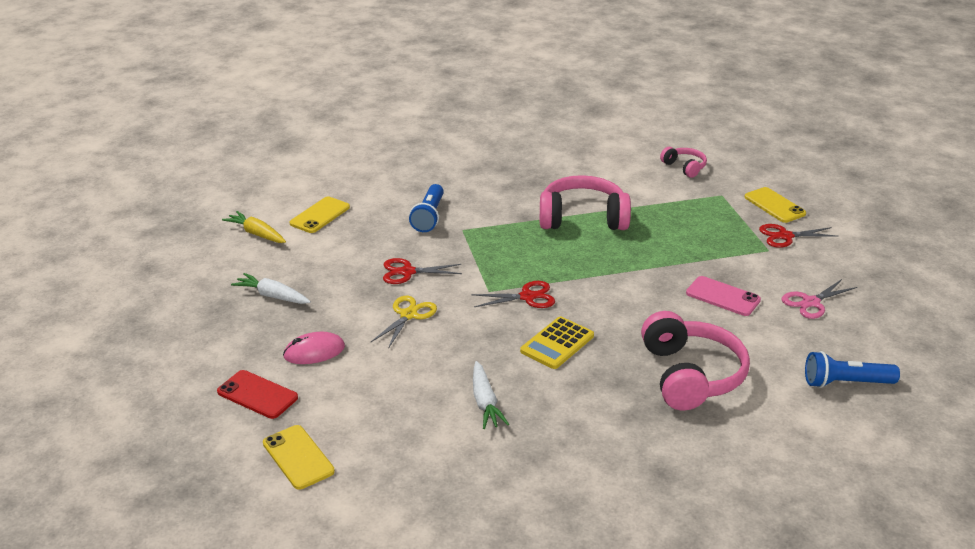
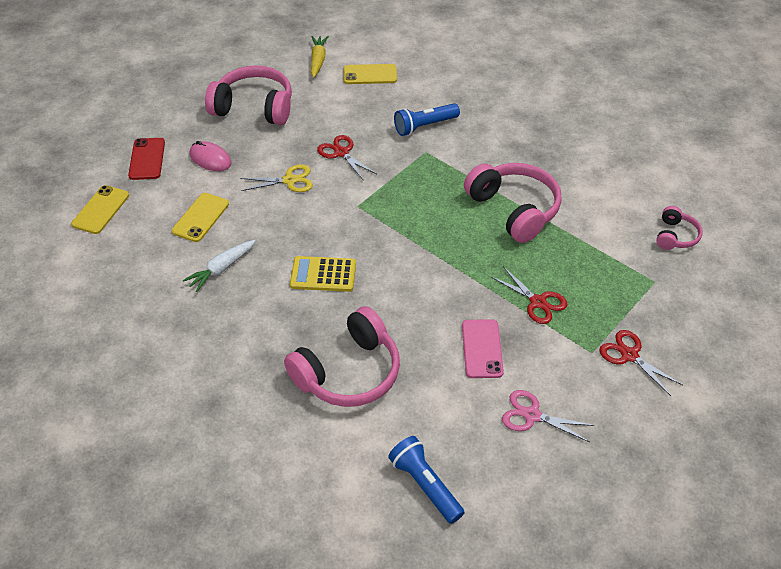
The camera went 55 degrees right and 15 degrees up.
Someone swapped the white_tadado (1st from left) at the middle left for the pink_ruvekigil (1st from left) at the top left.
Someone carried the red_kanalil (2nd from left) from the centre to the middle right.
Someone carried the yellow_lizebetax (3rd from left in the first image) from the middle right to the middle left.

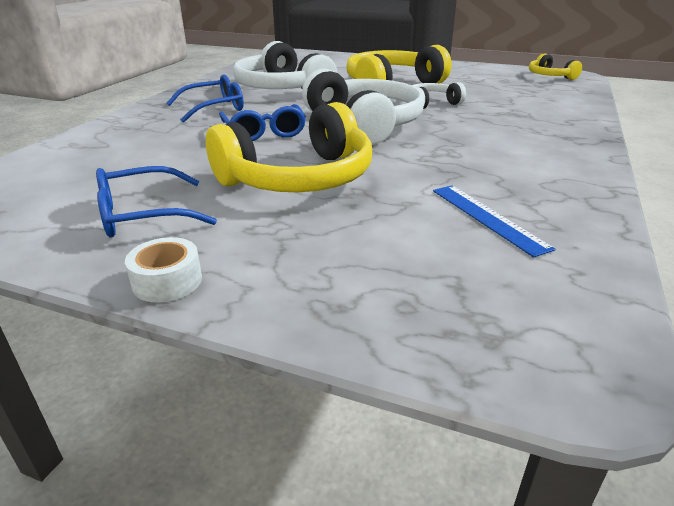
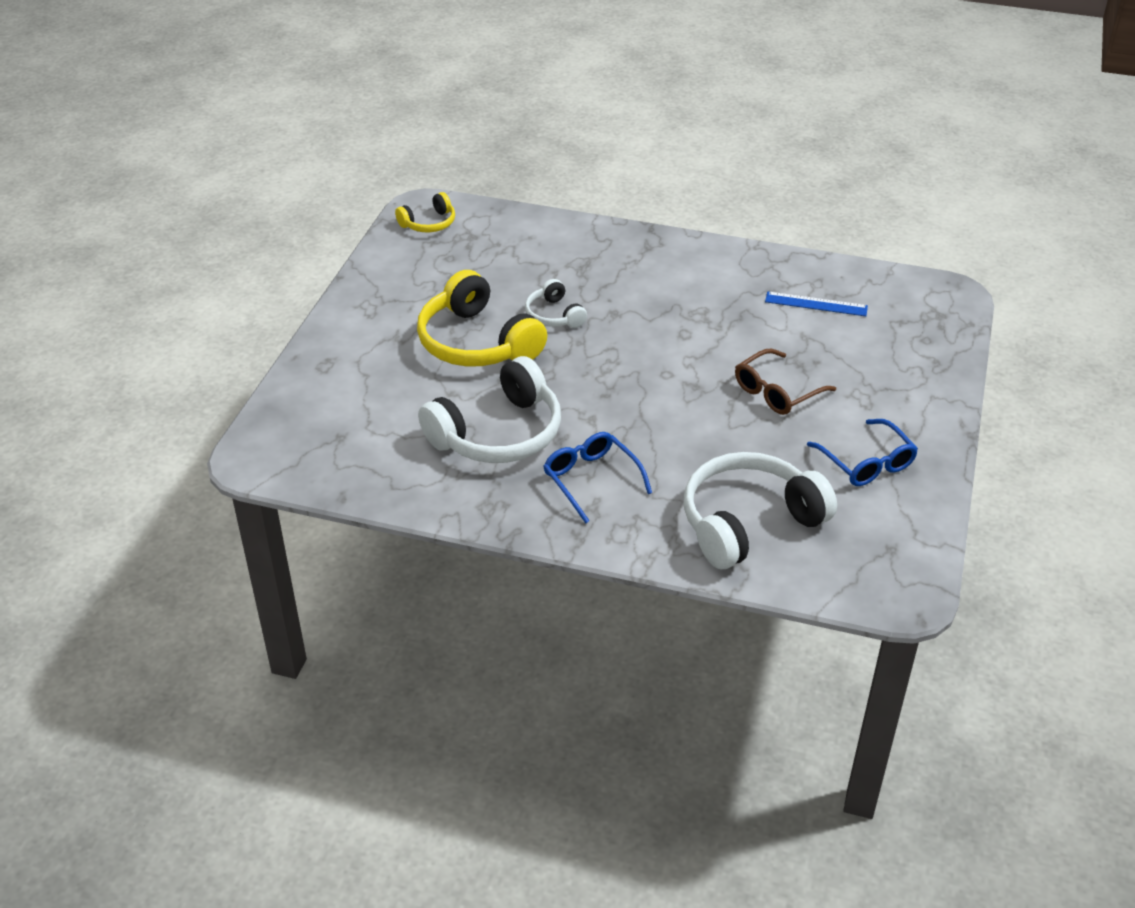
The camera went 95 degrees left and 10 degrees up.
Someone took away the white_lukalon at the middle left.
Someone swapped the yellow_ruvekigil (1st from left) at the top centre for the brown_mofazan at the middle right.
Someone took away the blue_mofazan (3rd from left) at the top centre.
Someone carried the white_ruvekigil (2nd from left in the first image) from the top centre to the middle right.
Someone rotated the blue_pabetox at the middle right by 45 degrees clockwise.

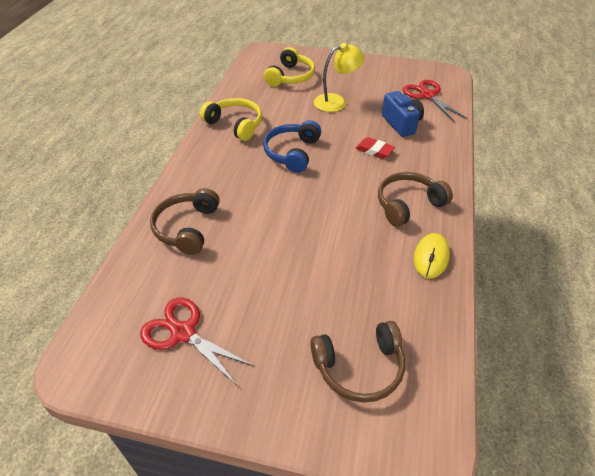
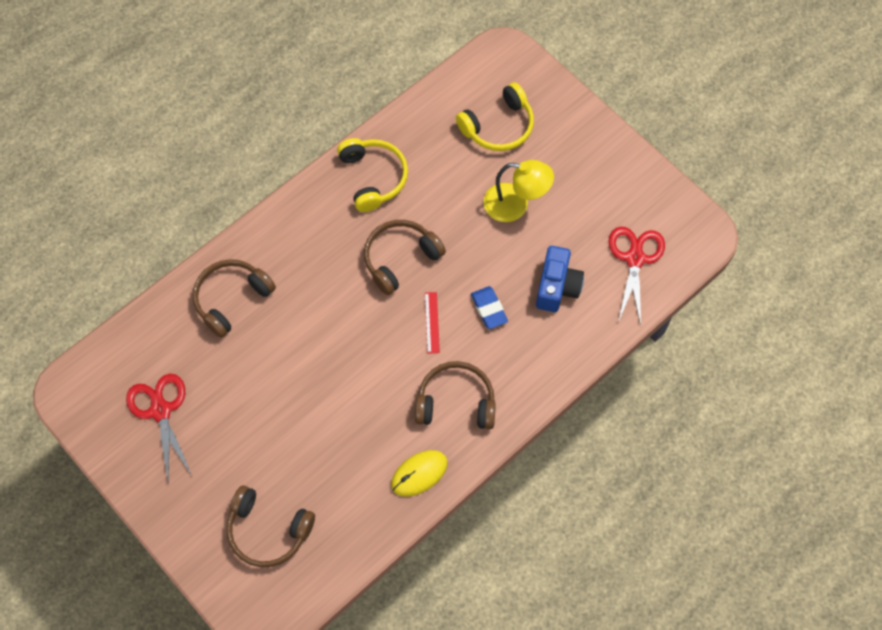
The camera went 35 degrees right and 20 degrees up.
Someone repainted the blue_ruvekigil at the top centre, which became the brown_ruvekigil (3rd from left) at the centre.
Someone repainted the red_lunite at the top centre, which became the blue_lunite at the centre.
Someone put down the red_pabetox at the centre.

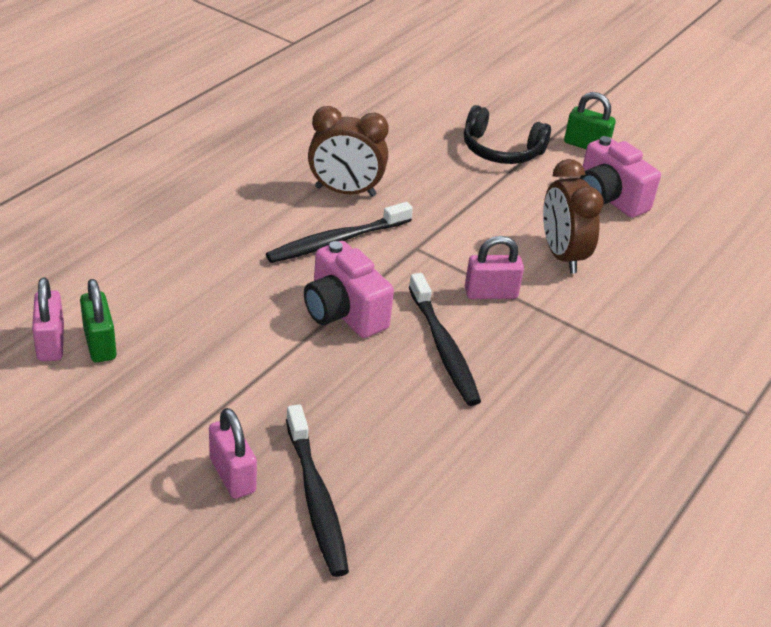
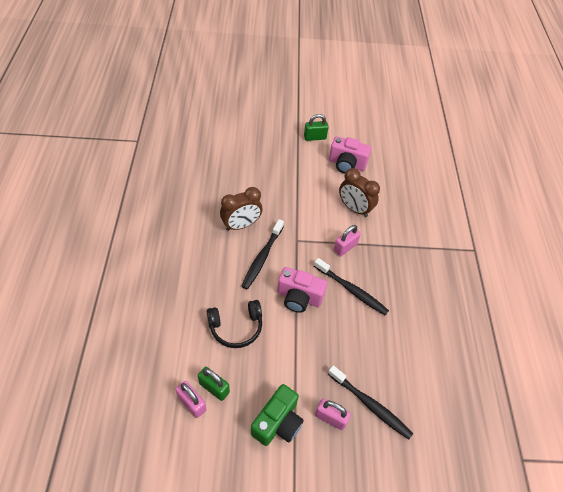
The camera went 35 degrees left and 15 degrees up.
Someone carried the black_ruvekigil from the top centre to the centre.
Someone put down the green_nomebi at the bottom centre.

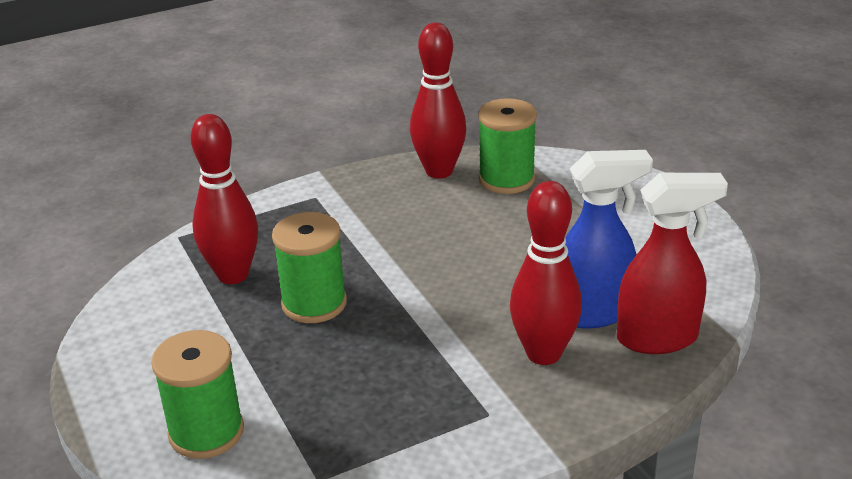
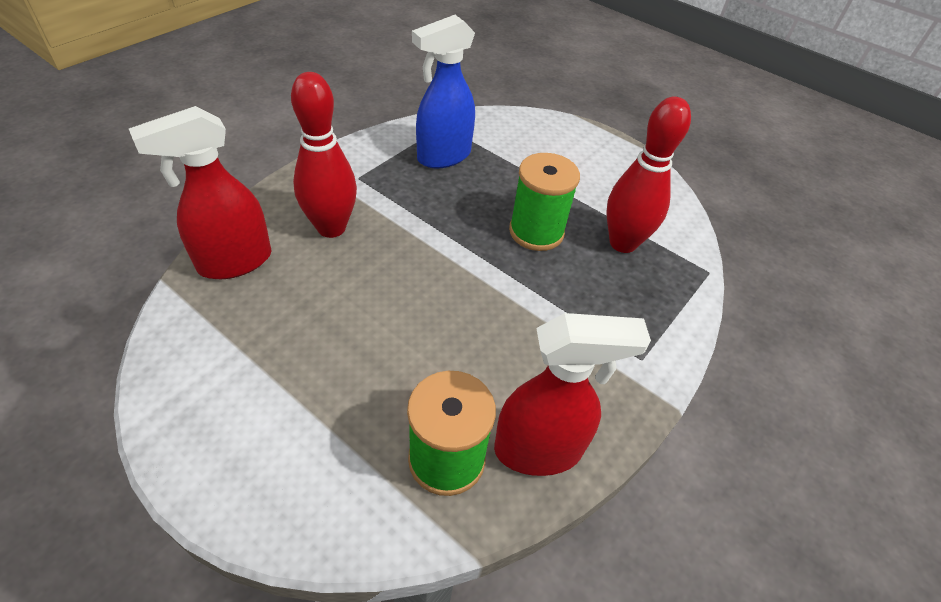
The camera went 150 degrees right and 15 degrees up.
Someone took away the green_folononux (1st from left) at the bottom left.
Someone swapped the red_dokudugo (2nd from left) at the top centre for the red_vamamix (2nd from left) at the centre.
Someone carried the blue_vamamix from the middle right to the top centre.

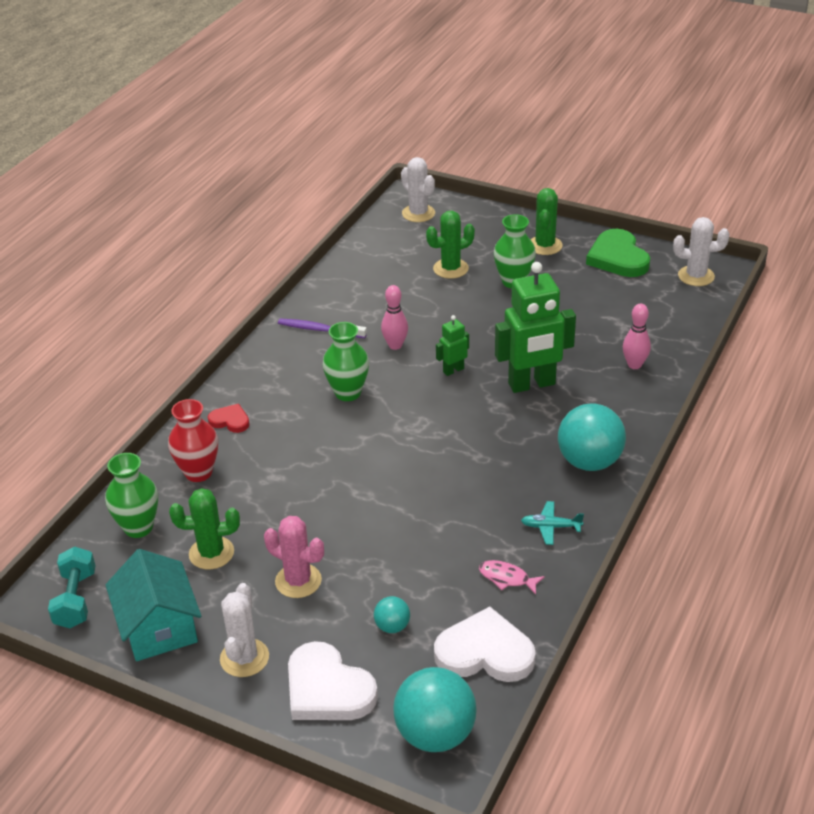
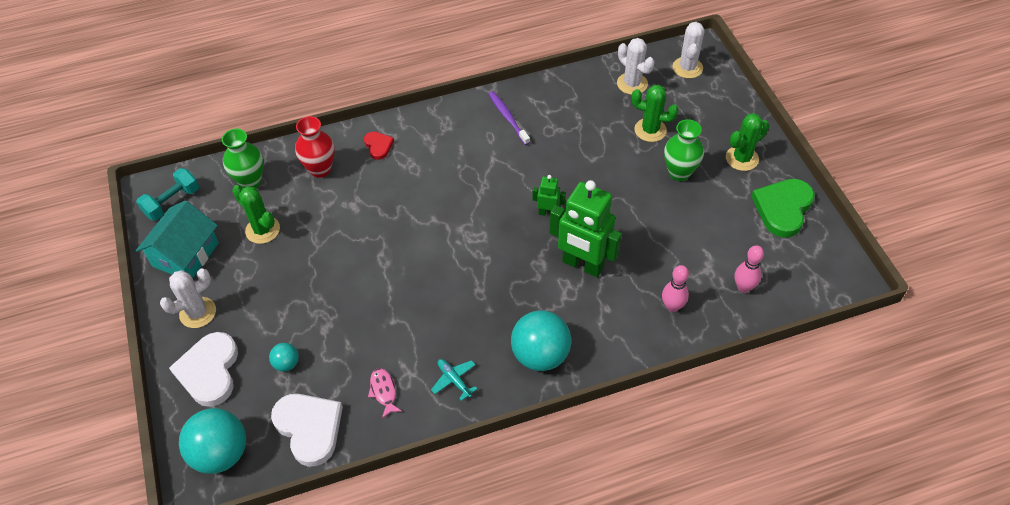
The camera went 45 degrees right and 15 degrees up.
Someone took away the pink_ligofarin at the bottom centre.
Someone took away the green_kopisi (2nd from left) at the centre.
Someone carried the pink_dokudugo (1st from left in the first image) from the centre to the middle right.
Someone carried the white_ligofarin (3rd from left in the first image) from the top right to the top centre.

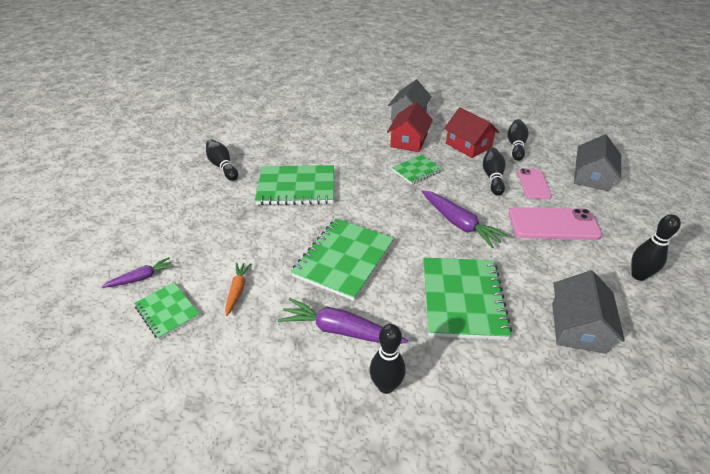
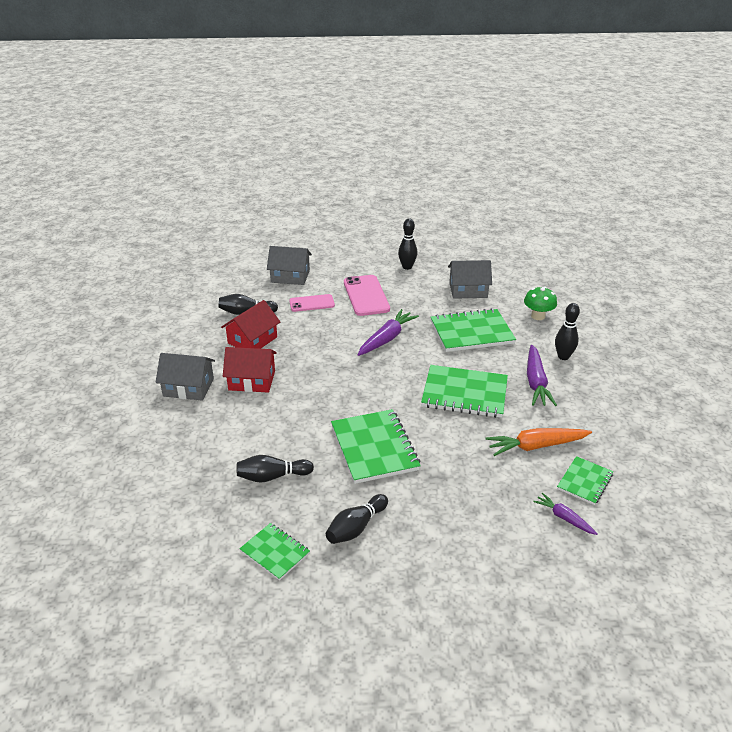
The camera went 105 degrees left and 5 degrees down.
Someone scaled the orange_tadado at the centre by 1.73.
Someone carried the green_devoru (4th from left in the first image) from the centre to the bottom centre.
Someone carried the black_dokudugo (3rd from left in the first image) from the middle right to the centre.
Someone put down the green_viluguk at the middle right.

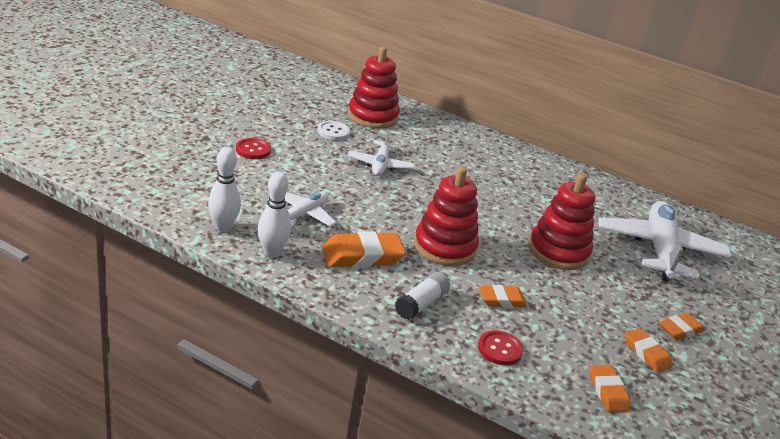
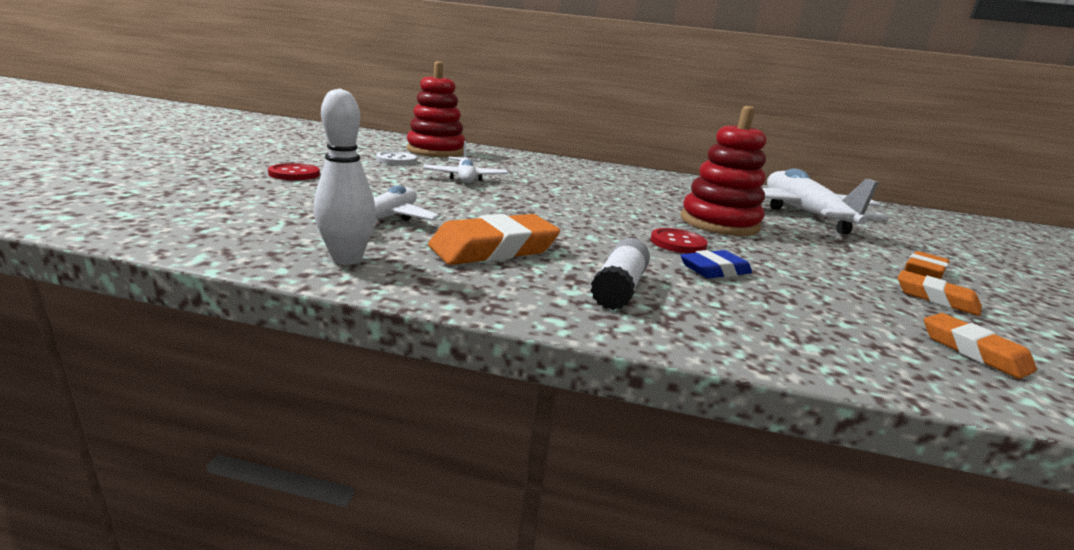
The camera went 15 degrees left and 10 degrees down.
Someone took away the white_dokudugo (1st from left) at the middle left.
Someone took away the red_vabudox (2nd from left) at the centre.
Someone carried the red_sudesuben (2nd from left) from the bottom centre to the centre.
Someone repainted the orange_lunite (2nd from left) at the bottom centre, which became the blue_lunite at the middle right.

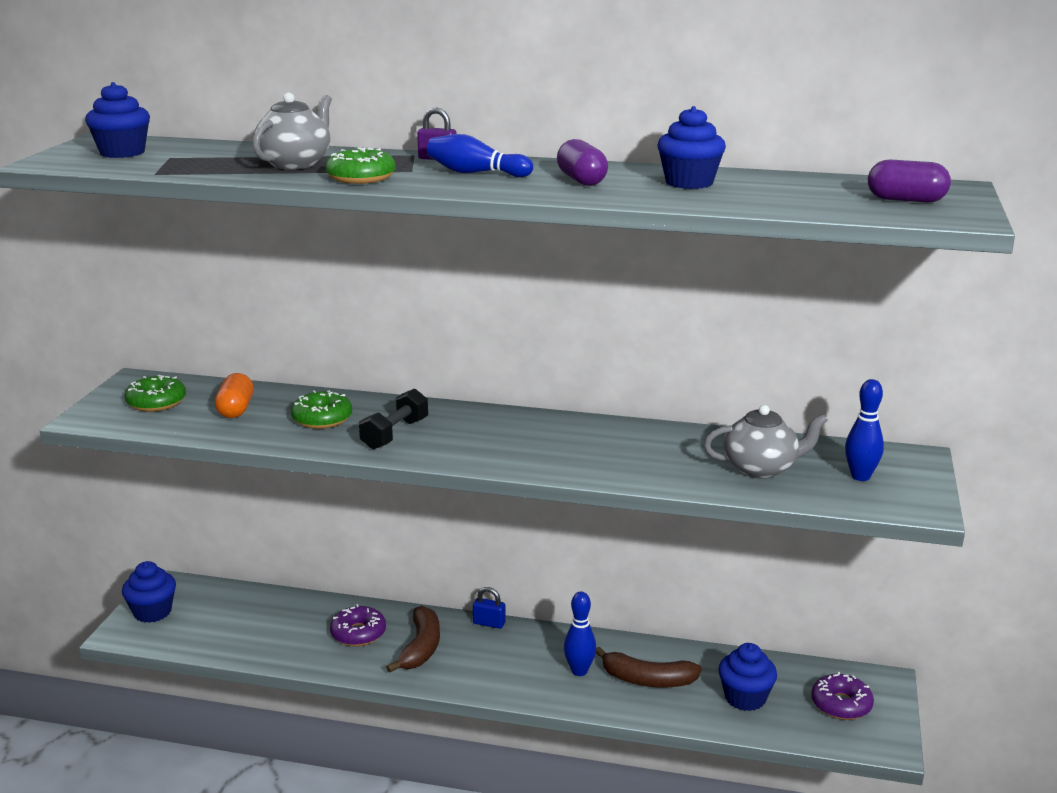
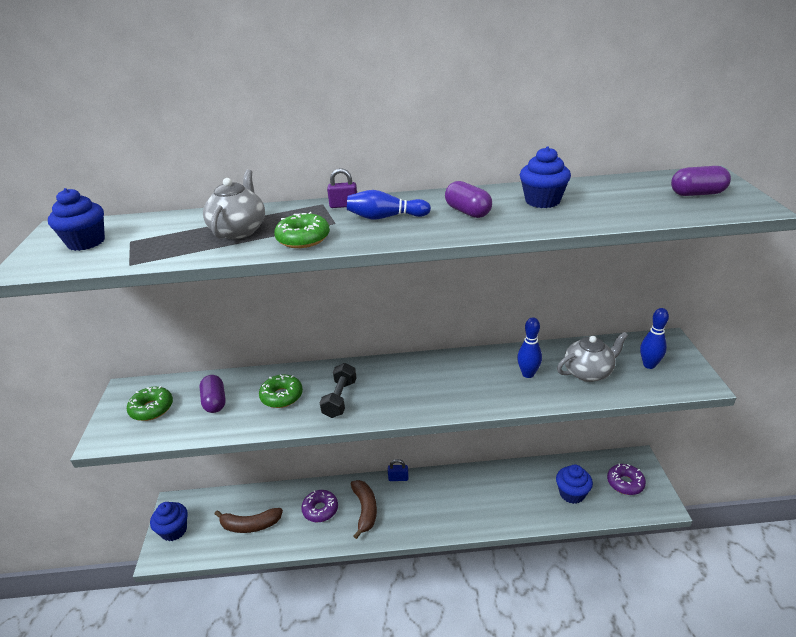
The camera went 15 degrees left and 10 degrees up.
Someone repainted the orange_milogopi at the middle left, which became the purple_milogopi (1st from left) at the middle left.
Someone carried the blue_dokudugo (2nd from left) from the bottom centre to the centre.
Someone carried the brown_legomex (2nd from left in the first image) from the bottom centre to the bottom left.

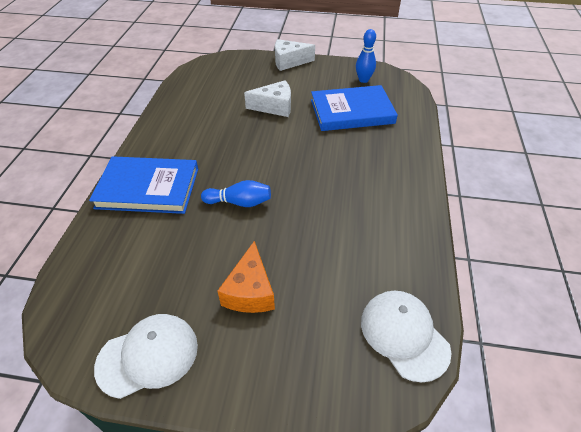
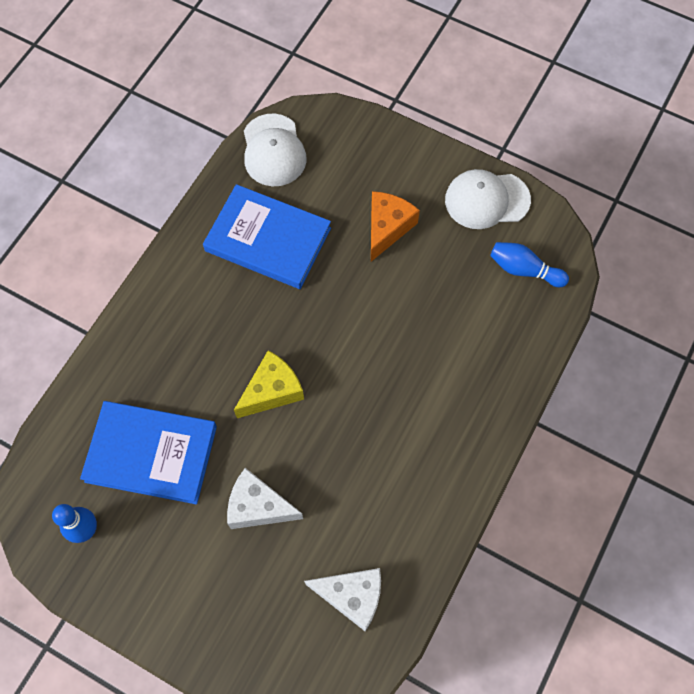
The camera went 160 degrees left and 20 degrees up.
Someone carried the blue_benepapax (1st from left in the first image) from the middle left to the centre.
Someone carried the blue_dokudugo (1st from left in the first image) from the centre to the middle right.
Someone carried the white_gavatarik (2nd from left) from the top centre to the bottom centre.
Someone put down the yellow_gavatarik at the centre.

